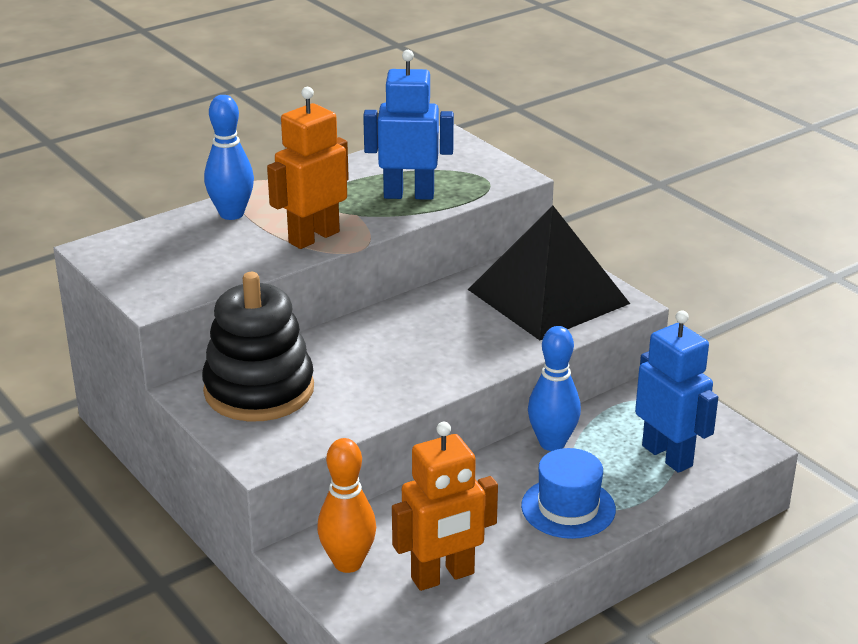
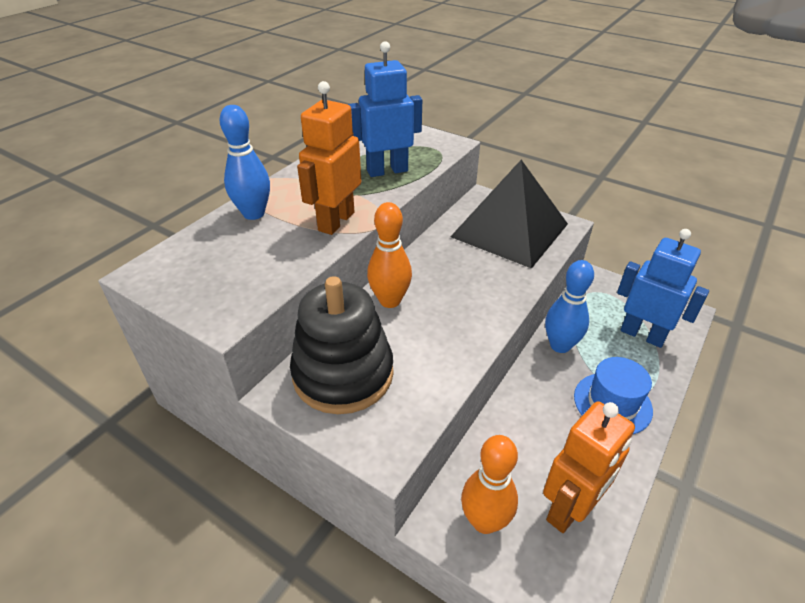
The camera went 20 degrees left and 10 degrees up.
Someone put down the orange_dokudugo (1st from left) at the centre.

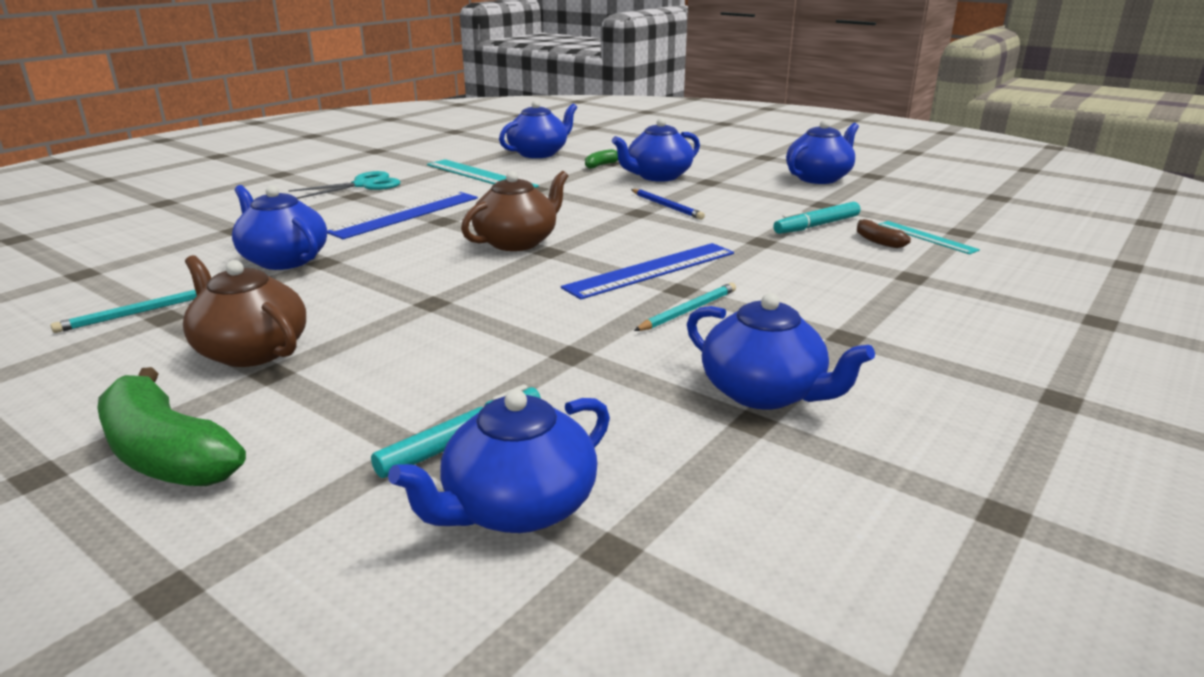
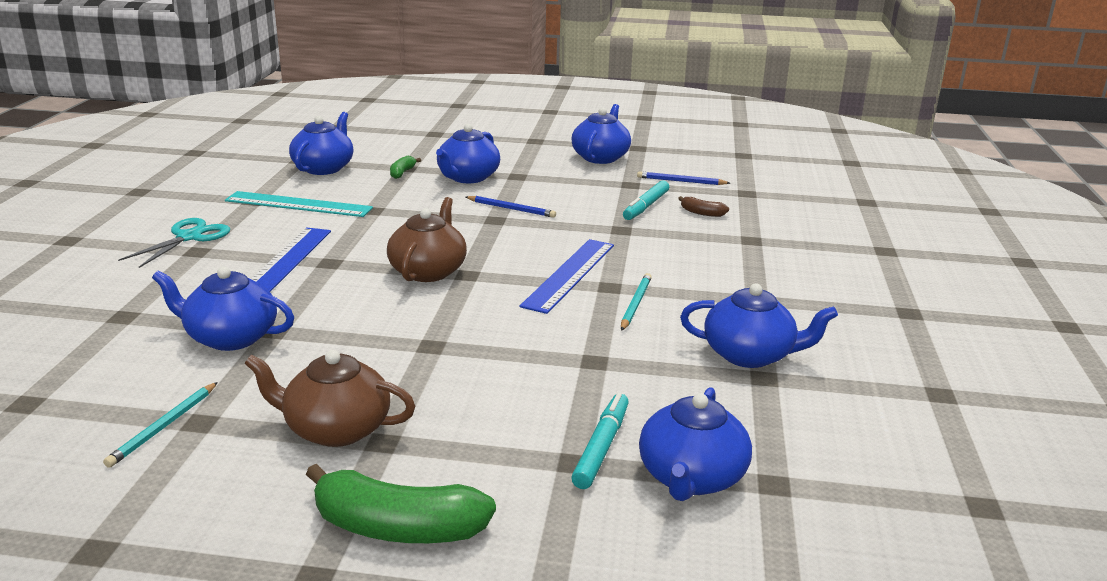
The camera went 30 degrees left and 0 degrees up.
Someone took away the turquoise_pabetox (2nd from left) at the middle right.
Someone put down the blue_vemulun (2nd from left) at the top centre.

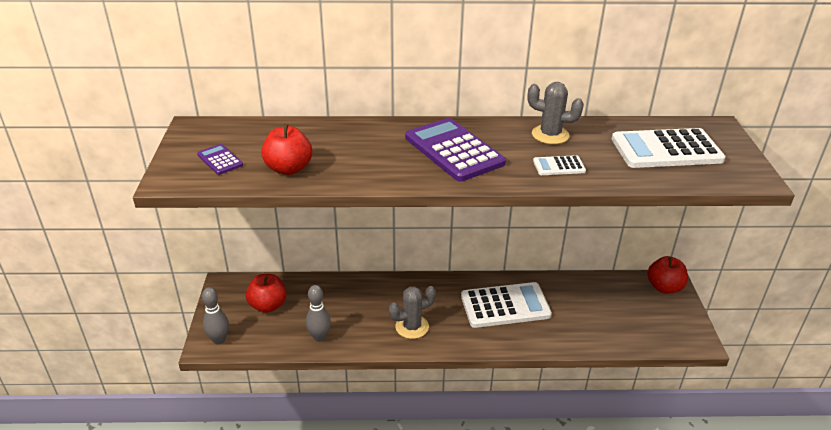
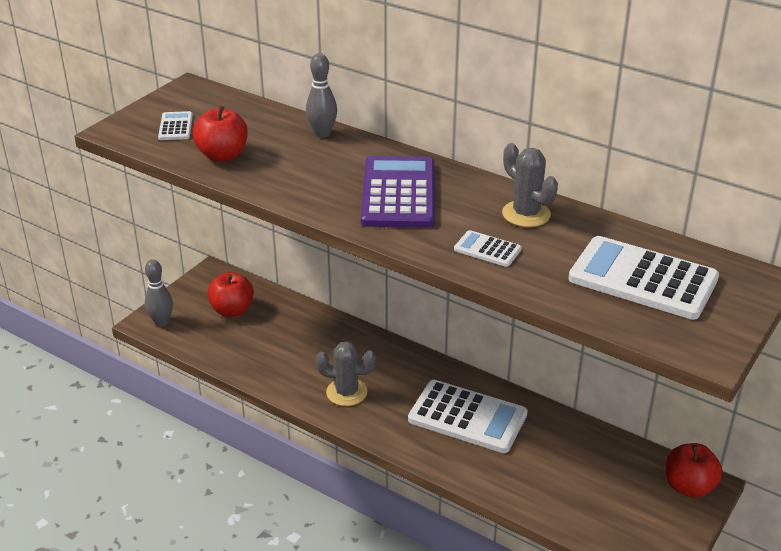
The camera went 35 degrees right and 0 degrees up.
Someone repainted the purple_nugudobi (1st from left) at the middle left, which became the white_nugudobi (1st from left) at the top left.
Someone carried the grey_dokudugo (2nd from left) from the bottom centre to the top centre.

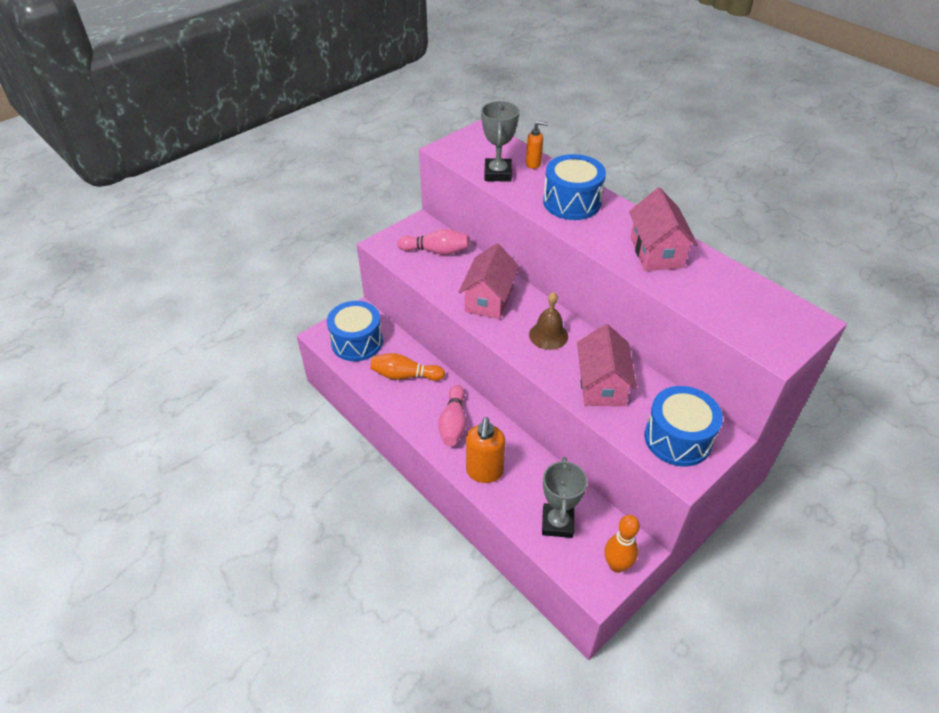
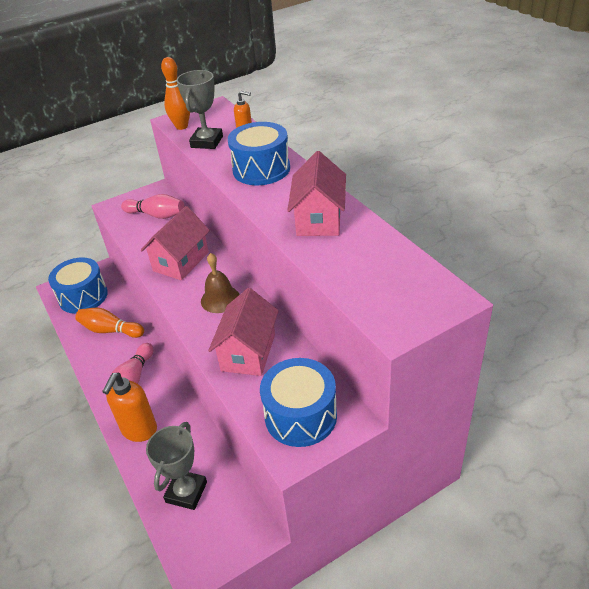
The camera went 15 degrees right and 5 degrees down.
Someone carried the orange_dokudugo (2nd from left) from the bottom centre to the top left.

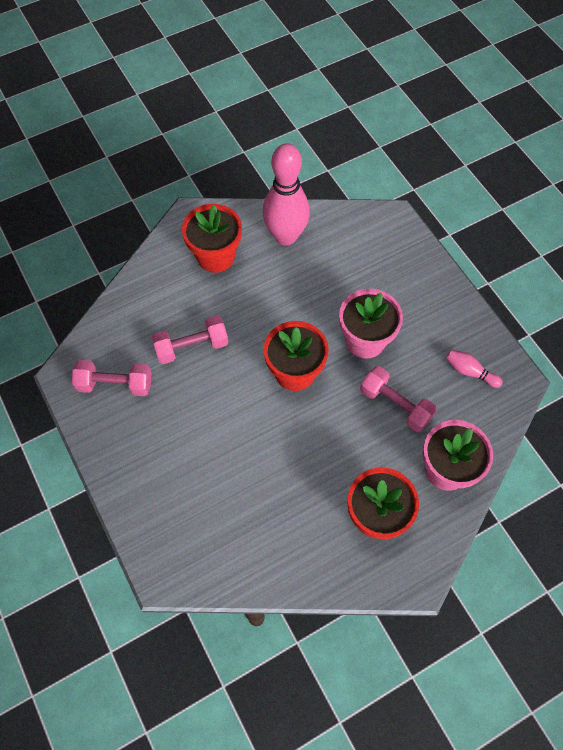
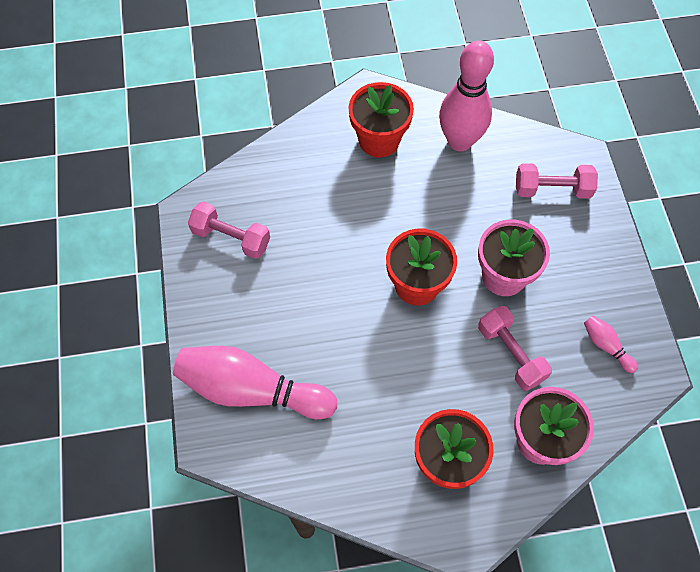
The camera went 20 degrees right and 0 degrees up.
Someone carried the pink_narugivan (2nd from left in the first image) from the centre to the top right.
Someone put down the pink_dokudugo (1st from left) at the bottom centre.

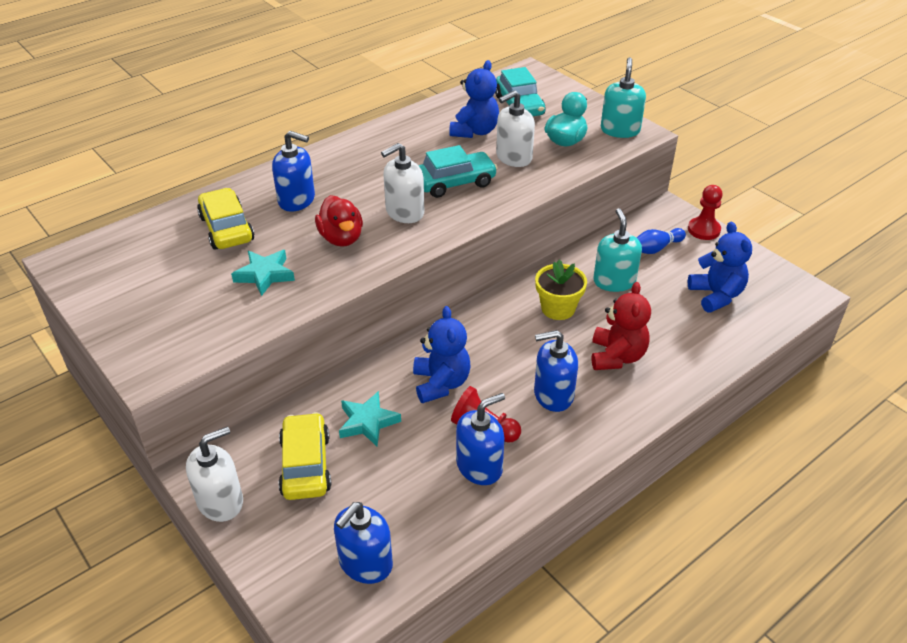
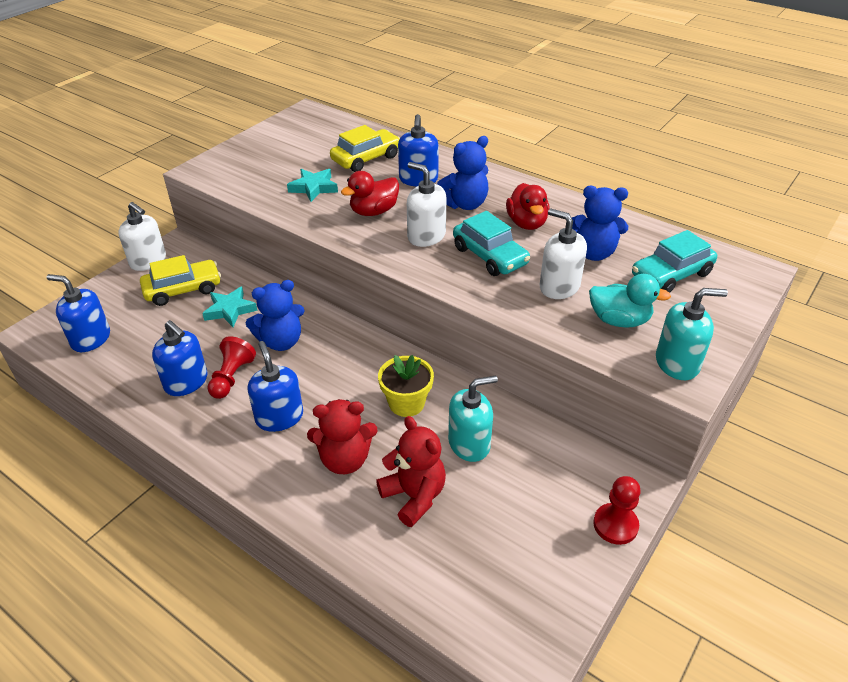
The camera went 75 degrees right and 0 degrees up.
Someone took away the blue_dokudugo at the middle right.
Someone carried the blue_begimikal (3rd from left in the first image) from the middle right to the top centre.
Someone put down the red_begimikal (2nd from left) at the bottom centre.
Someone put down the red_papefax (2nd from left) at the top centre.

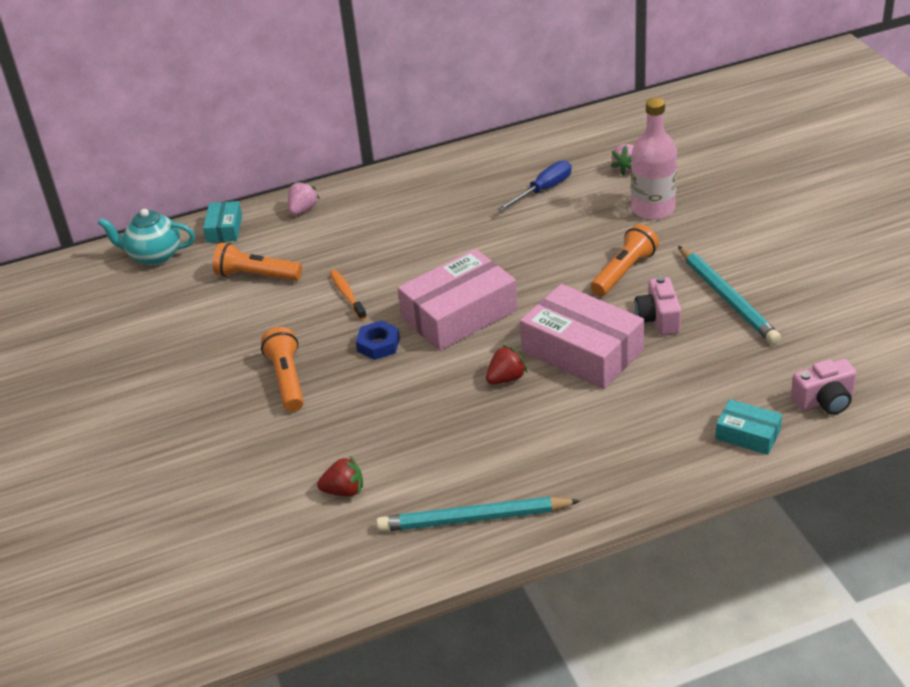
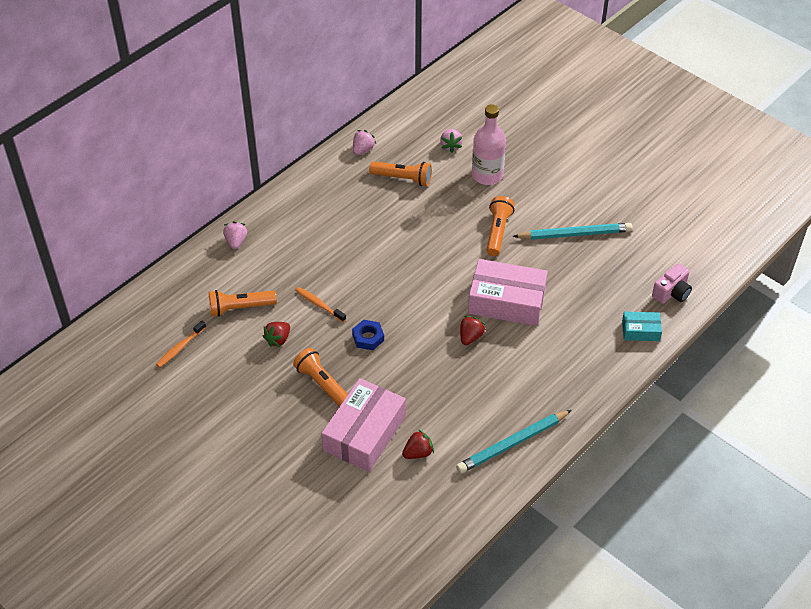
The camera went 30 degrees left and 10 degrees up.
Someone took away the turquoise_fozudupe at the middle left.
Someone took away the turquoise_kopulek (1st from left) at the top left.
Someone carried the pink_kopulek (1st from left) from the centre to the bottom centre.
Someone swapped the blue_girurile at the top centre for the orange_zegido (3rd from left) at the top centre.
Someone took away the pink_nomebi (1st from left) at the middle right.
Someone rotated the turquoise_vemulun (2nd from left) at the middle right by 45 degrees counterclockwise.
Someone put down the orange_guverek (1st from left) at the middle left.
Someone put down the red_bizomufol (1st from left) at the centre.
Someone put down the pink_bizomufol (2nd from left) at the top centre.

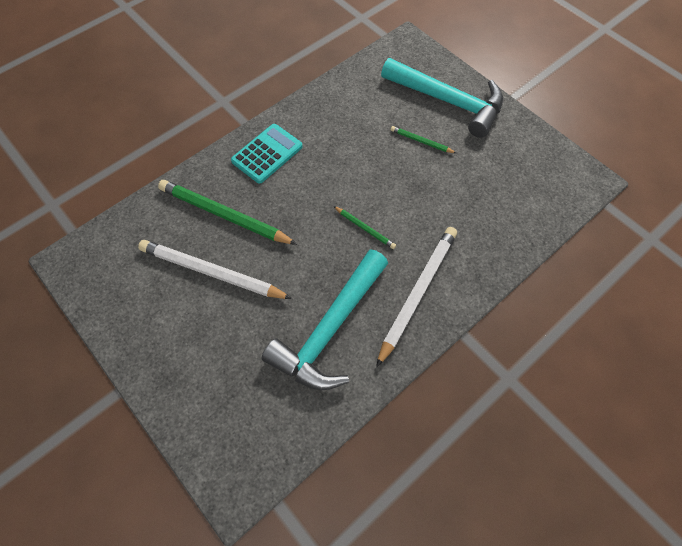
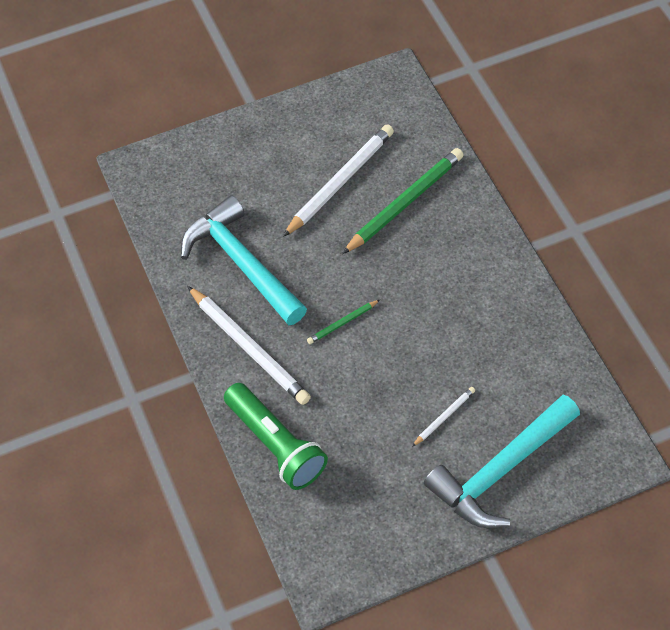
The camera went 110 degrees right and 5 degrees down.
Someone took away the turquoise_nugudobi at the top centre.
Someone repainted the green_vemulun (3rd from left) at the top centre, which became the white_vemulun (3rd from left) at the centre.
Someone put down the green_zegido at the bottom centre.

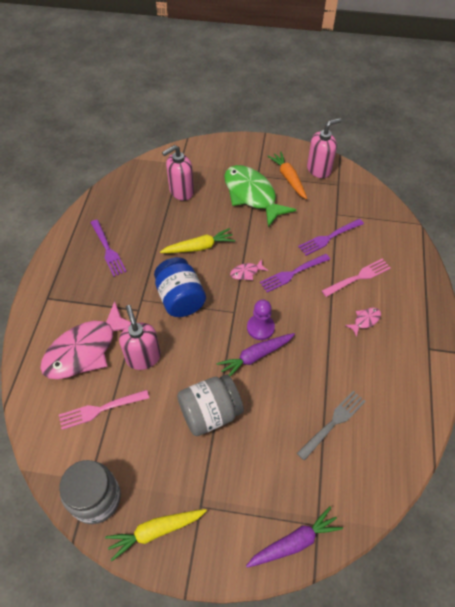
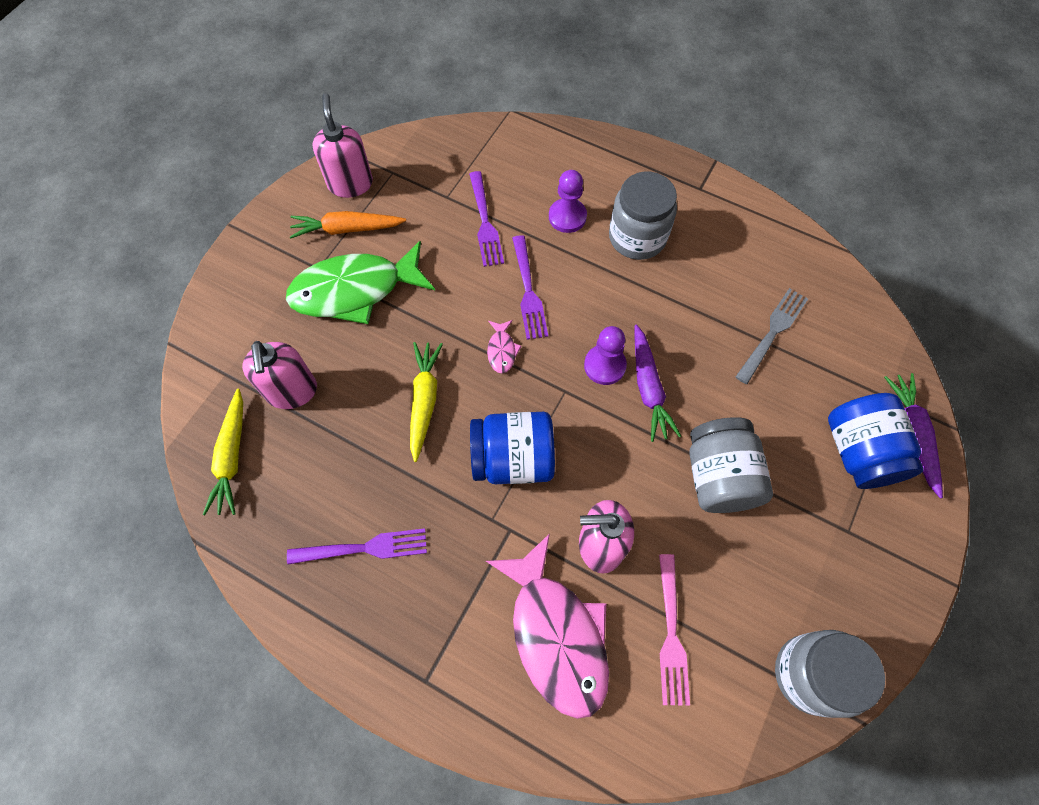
The camera went 70 degrees left and 10 degrees up.
Someone carried the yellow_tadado (1st from left) from the bottom centre to the middle left.
Someone rotated the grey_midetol at the bottom right by 60 degrees clockwise.
Someone swapped the pink_midetol (2nd from left) at the middle right for the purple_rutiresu (1st from left) at the top centre.
Someone swapped the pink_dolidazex (3rd from left) at the middle right for the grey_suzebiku (1st from left) at the top centre.
Someone put down the blue_suzebiku (2nd from left) at the middle right.

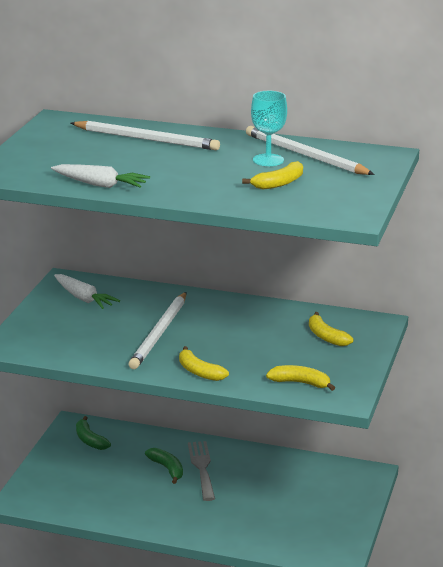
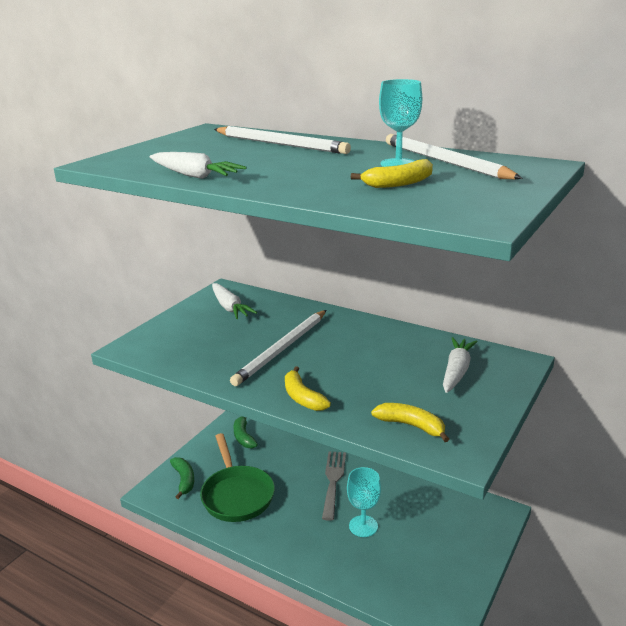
The camera went 15 degrees right and 0 degrees up.
Someone carried the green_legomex (2nd from left in the first image) from the bottom centre to the bottom left.
Someone swapped the yellow_legomex (4th from left) at the middle right for the white_tadado (3rd from left) at the middle right.
Someone put down the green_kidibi at the bottom centre.
Someone put down the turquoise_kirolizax (1st from left) at the bottom centre.

